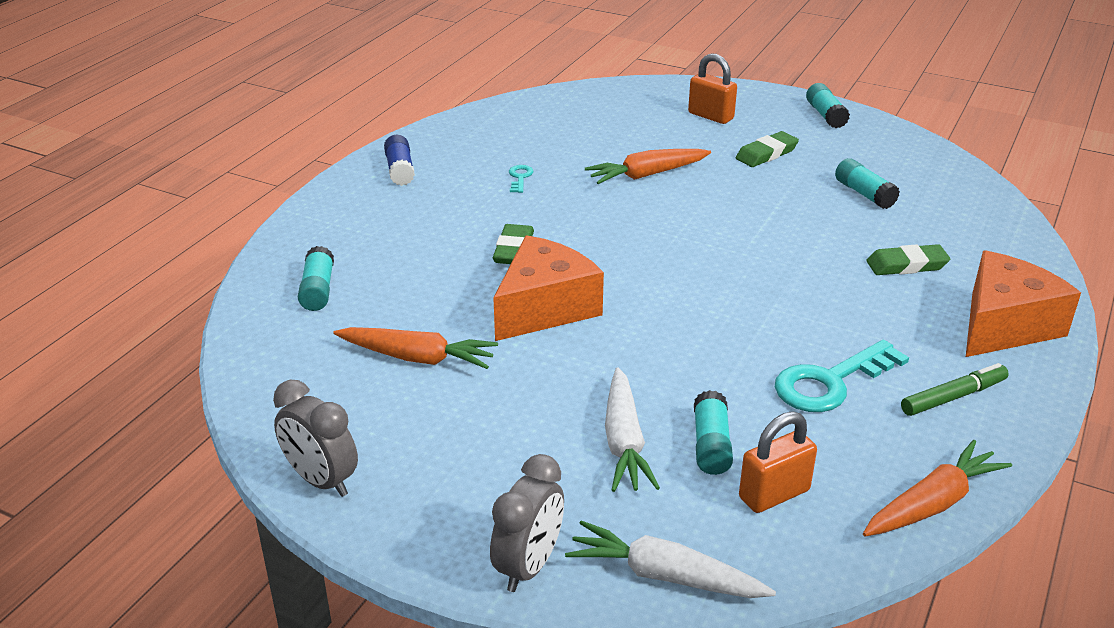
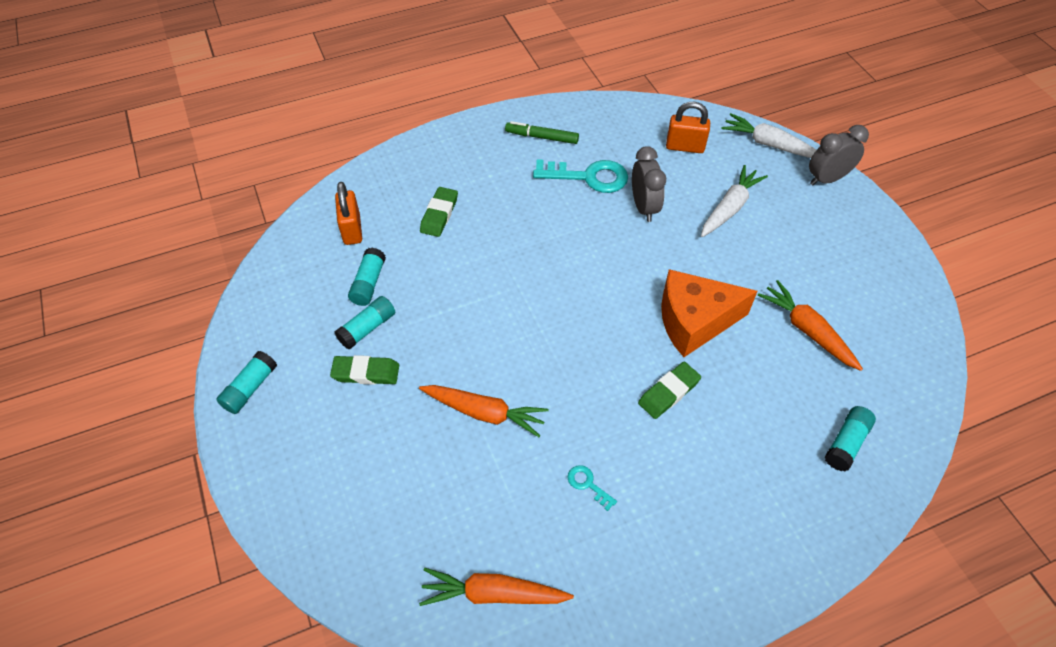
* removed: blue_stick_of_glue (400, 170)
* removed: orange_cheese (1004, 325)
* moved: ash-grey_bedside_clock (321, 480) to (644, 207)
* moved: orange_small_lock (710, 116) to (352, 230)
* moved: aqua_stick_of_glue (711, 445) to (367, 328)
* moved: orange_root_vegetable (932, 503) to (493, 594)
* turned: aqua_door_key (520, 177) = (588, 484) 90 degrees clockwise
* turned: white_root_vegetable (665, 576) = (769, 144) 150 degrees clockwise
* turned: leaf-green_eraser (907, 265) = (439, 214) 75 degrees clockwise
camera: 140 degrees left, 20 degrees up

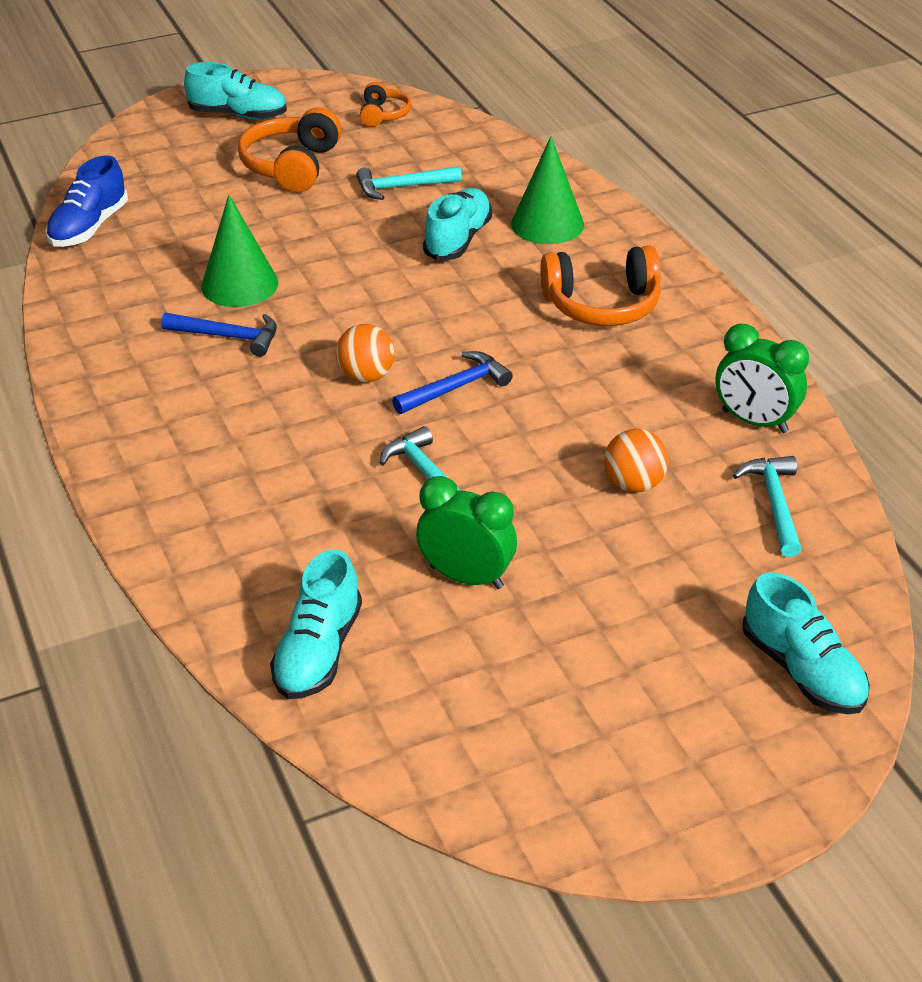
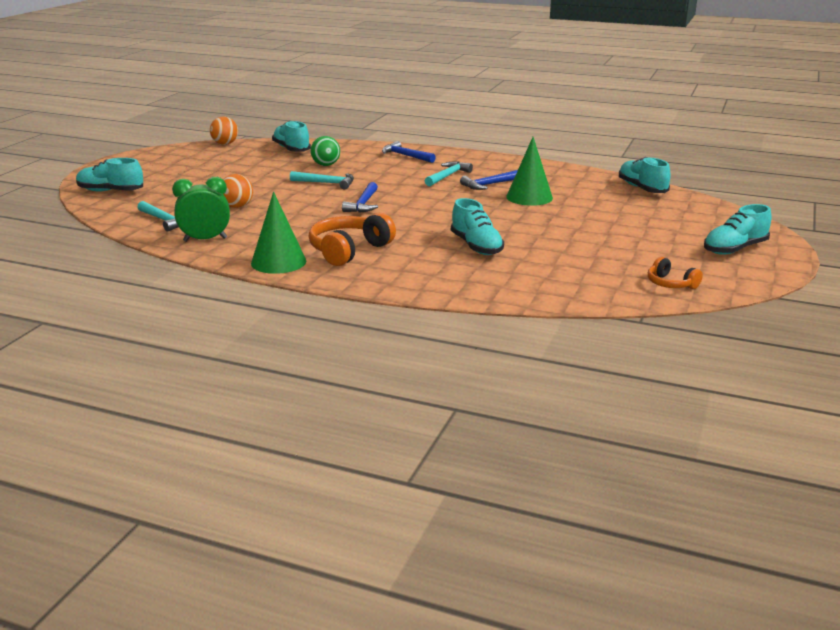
* removed: orange_headset (292, 166)
* removed: leaf-green_bedside_clock (466, 577)
* added: leaf-green_ball (326, 165)
* added: blue_carpenter's_hammer (406, 156)
* moved: orange_ball (366, 376) to (225, 144)
* moved: aqua_carpenter's_hammer (402, 187) to (448, 176)
* moved: leaf-green_cone_shape (547, 224) to (278, 262)
* recoloured: blue_sneaker (89, 227) to aqua_sneaker (642, 188)
camera: 135 degrees right, 15 degrees down

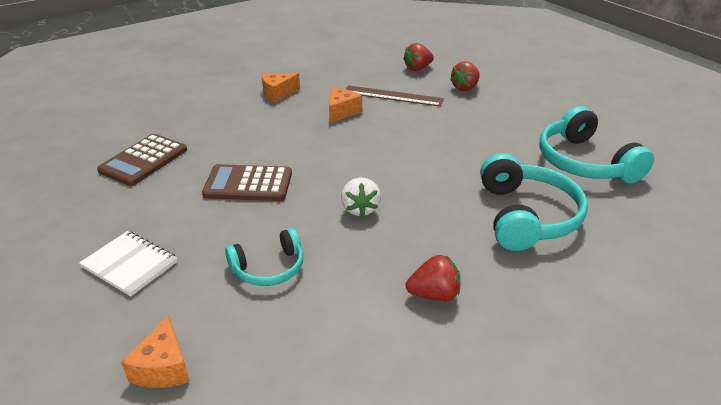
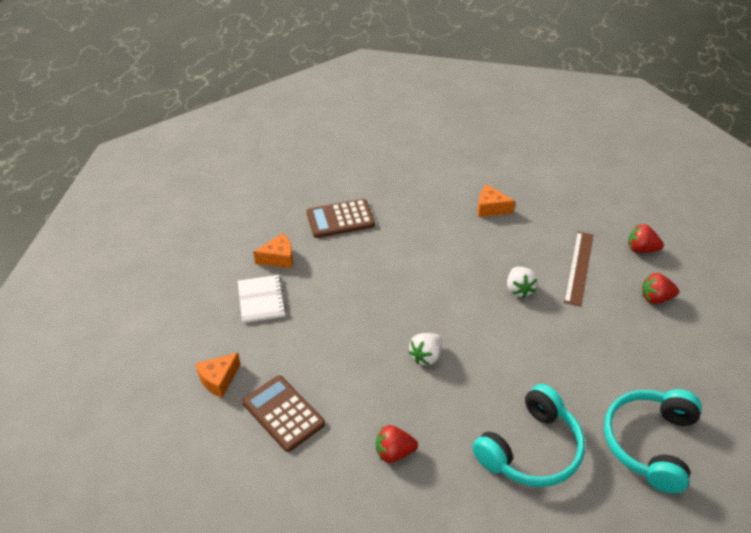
* removed: aqua_headset (269, 268)
* added: white_strawberry (519, 289)
* moved: russet_adding_machine (248, 184) to (283, 413)
* moved: orange_cheese (341, 112) to (278, 258)
* turned: russet_ruler (393, 96) = (578, 267) 45 degrees clockwise
* turned: red_strawberry (434, 294) = (394, 452) 135 degrees clockwise
camera: 45 degrees right, 10 degrees up

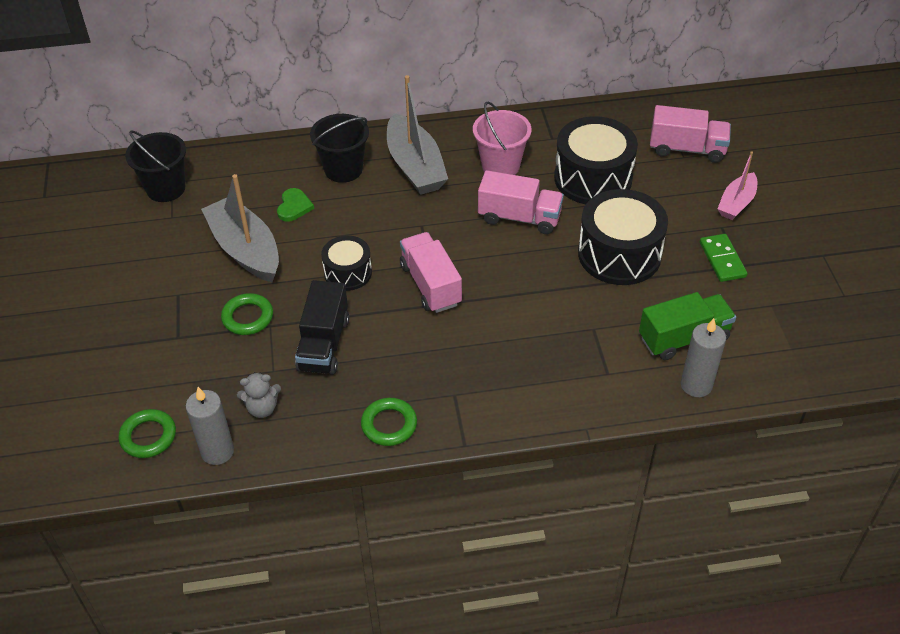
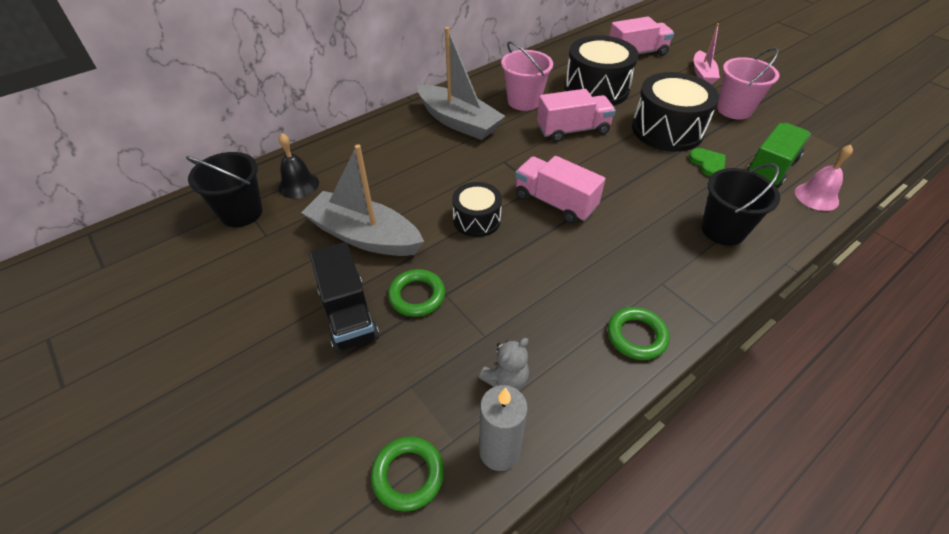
* added: black_bell (298, 185)
* moved: leaf-green_love_heart (294, 207) to (707, 164)
* moved: black_lorry (324, 344) to (348, 313)
* moved: black_pail (343, 169) to (723, 230)
* replaced: ash-grey_wax_candle (696, 385) to rosy_bell (816, 196)
* replaced: leaf-green_domino_piece (722, 260) to rosy_pail (734, 110)
camera: 30 degrees left, 0 degrees up

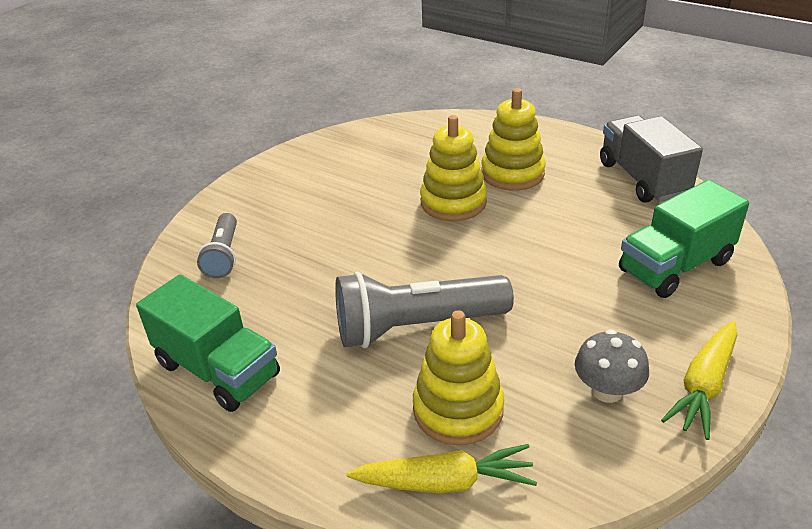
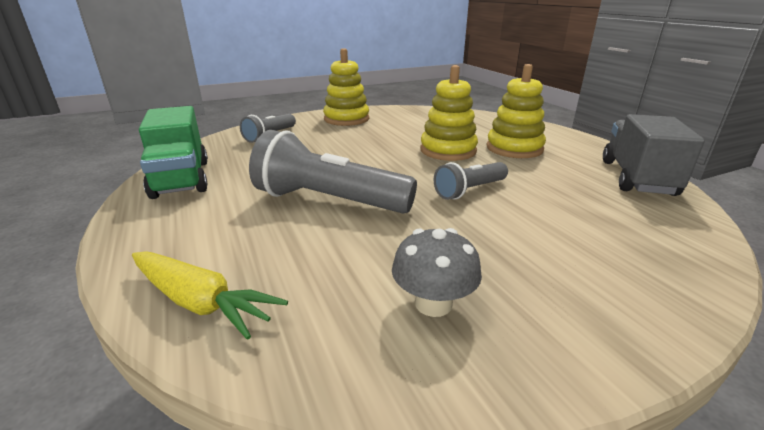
* removed: leaf-green_lorry (675, 266)
* removed: bright_yellow_root_vegetable (703, 386)
* added: ash-grey_pocket_torch (469, 190)
* moved: bright_yellow_stacking_rings (458, 409) to (346, 119)
camera: 30 degrees right, 10 degrees down

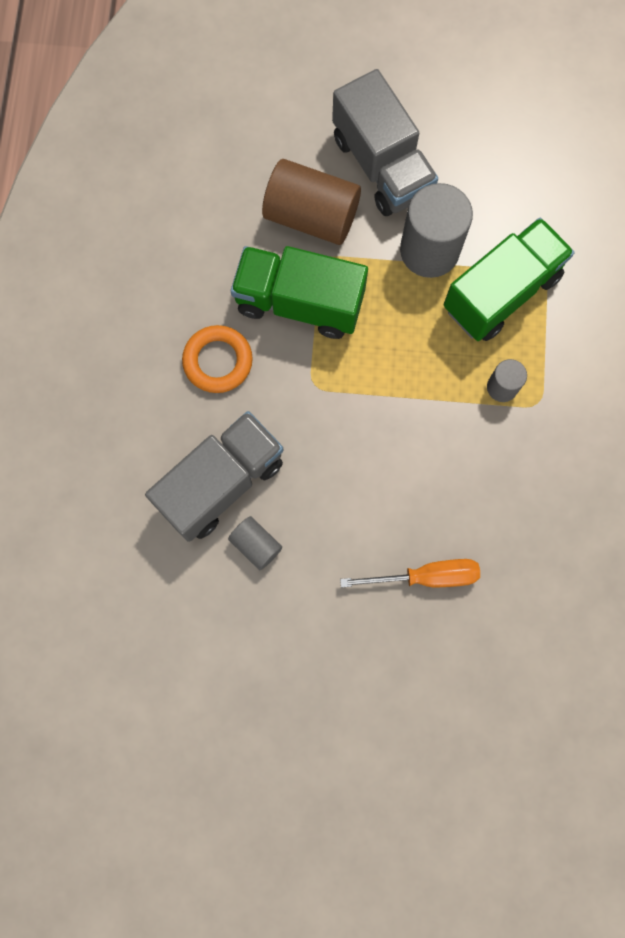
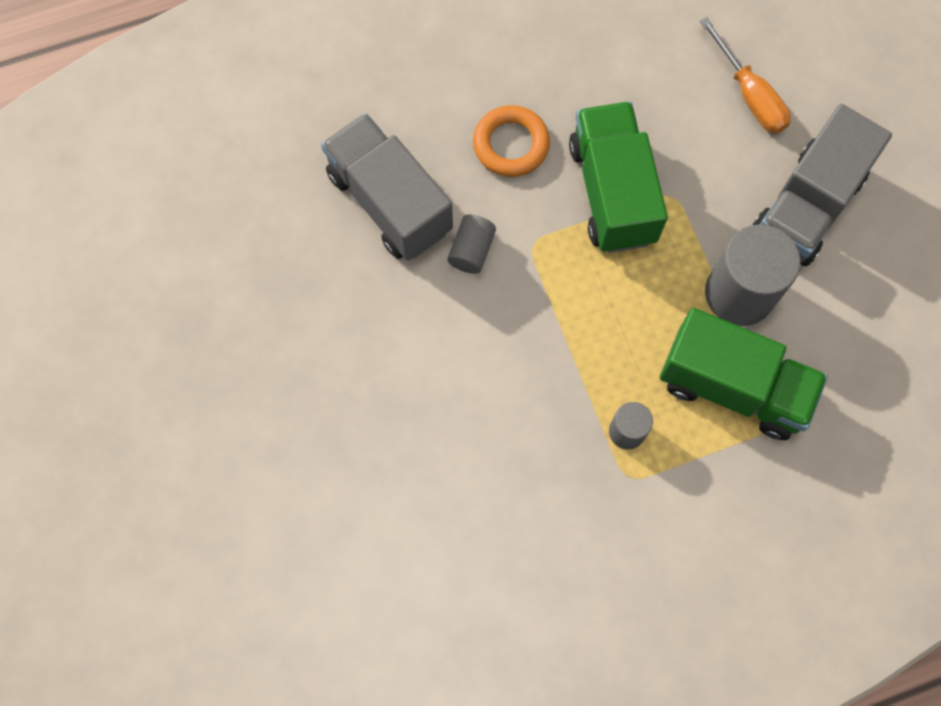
* removed: russet_cylinder (311, 216)
* moved: ash-grey_cylinder (256, 545) to (471, 250)
* moved: orange_flat_screwdriver (426, 576) to (749, 94)
* turned: ash-grey_lorry (221, 483) = (389, 202) 150 degrees counterclockwise
camera: 65 degrees right, 5 degrees down

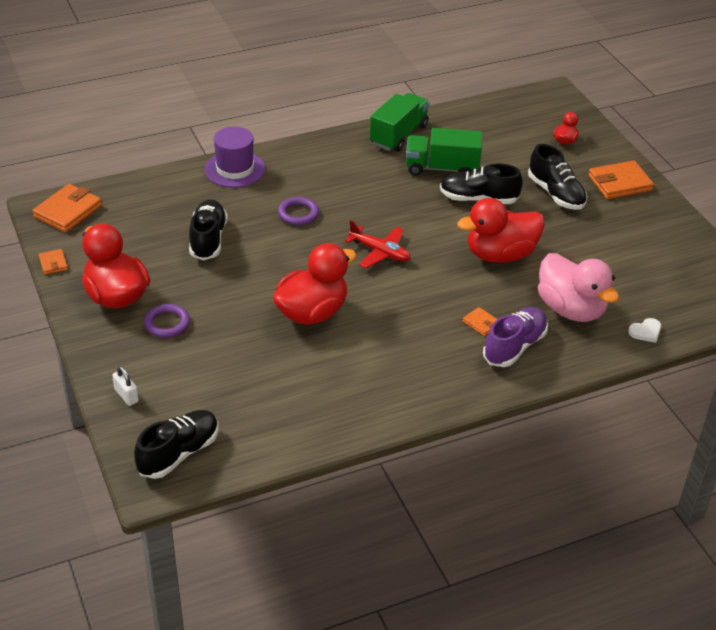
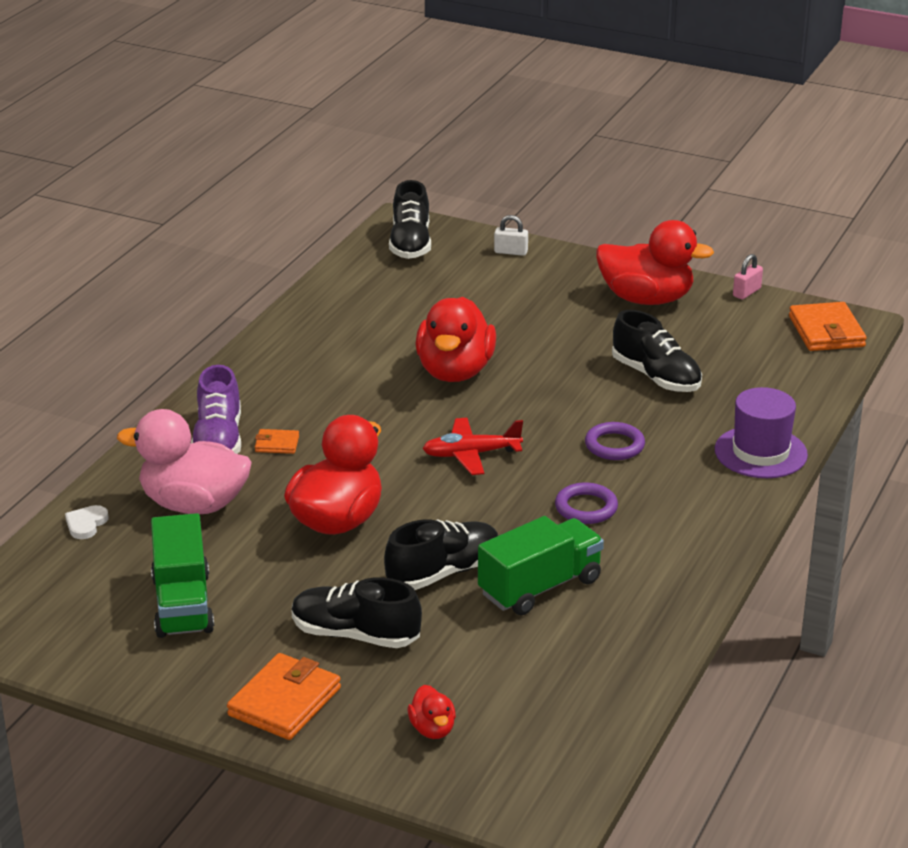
* moved: purple_ring (167, 323) to (586, 508)
* moved: leaf-green_lorry (398, 135) to (183, 604)
* replaced: orange_wallet (53, 263) to rosy_small_lock (746, 292)
camera: 140 degrees right, 10 degrees down

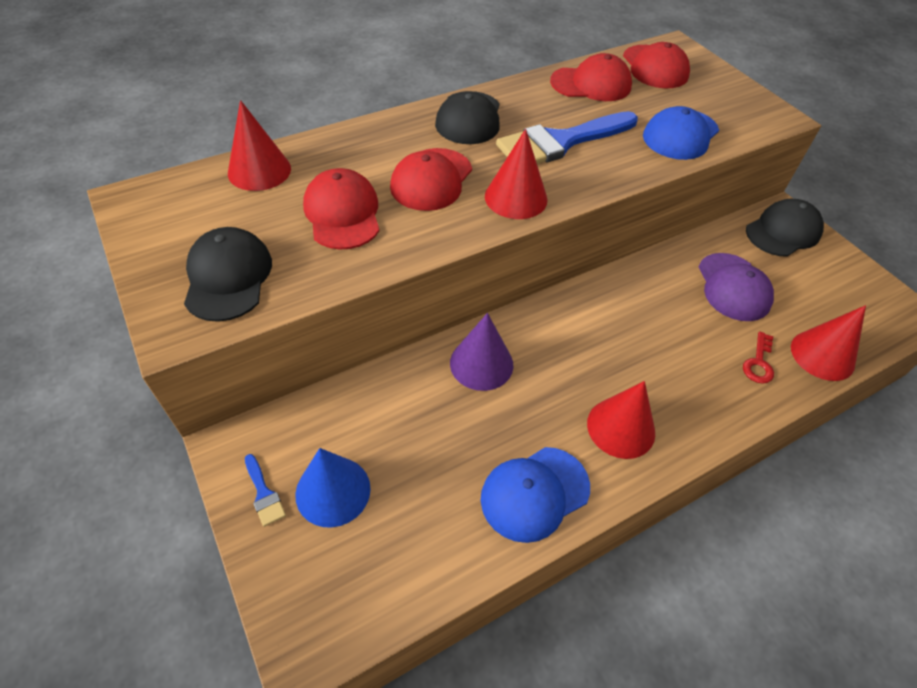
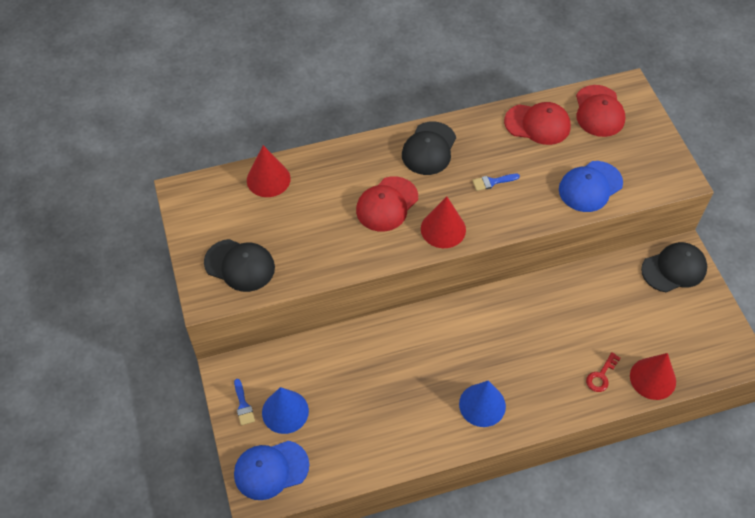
* removed: red_peaked_cap (342, 213)
* removed: purple_cone_shape (481, 363)
* removed: purple_peaked_cap (733, 287)
* moved: blue_peaked_cap (534, 493) to (271, 470)
* recoloured: red_cone_shape (621, 428) to blue_cone_shape (482, 405)
* turned: black_peaked_cap (228, 277) = (240, 265) 105 degrees clockwise
* resized: blue_paintbrush (560, 142) = (492, 182) x0.40
camera: 15 degrees right, 5 degrees up

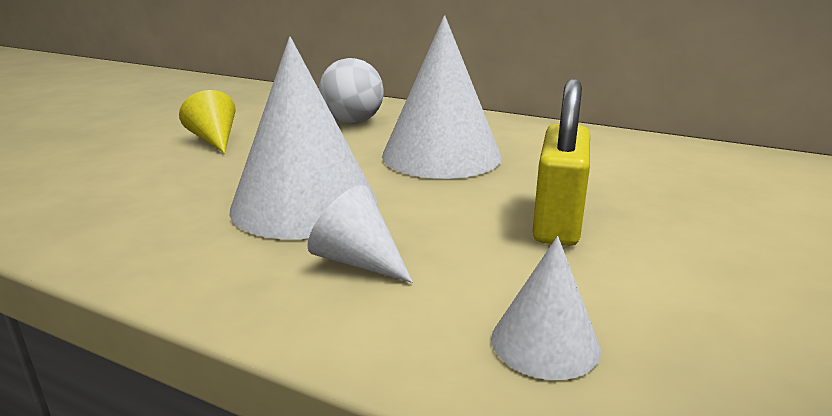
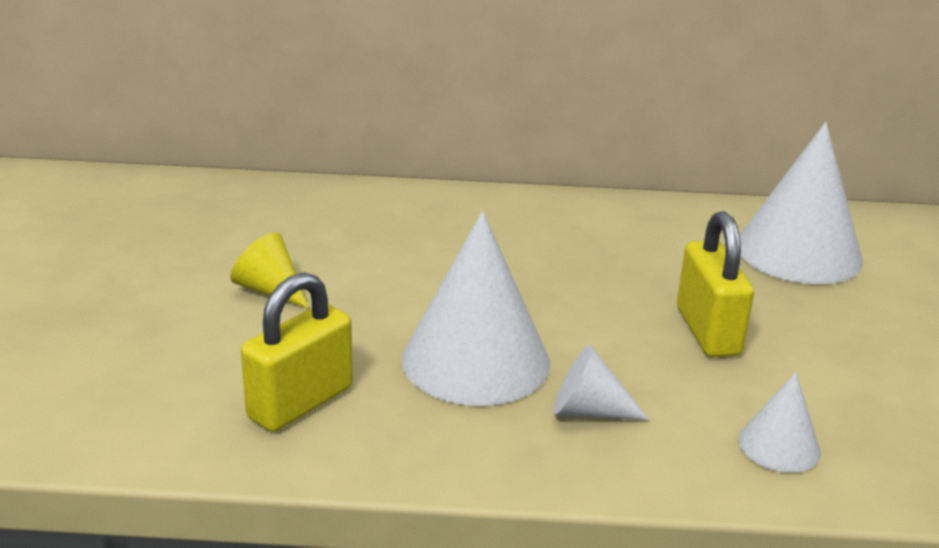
* removed: white_ball (352, 122)
* added: bright_yellow_small_lock (300, 403)
* moved: white_cone_shape (441, 155) to (798, 252)
camera: 25 degrees left, 5 degrees up

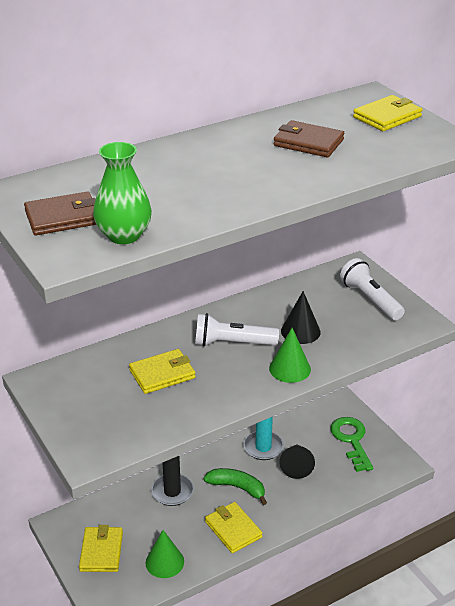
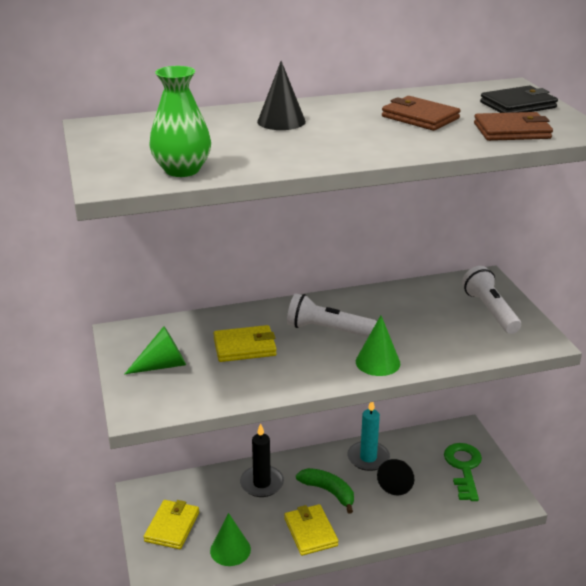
* added: leaf-green_cone_shape (163, 365)
* moved: russet_wallet (63, 217) to (511, 131)
* moved: black_cone_shape (300, 331) to (281, 121)
* recoloured: bright_yellow_wallet (387, 117) to black_wallet (517, 105)
camera: 15 degrees right, 5 degrees down

